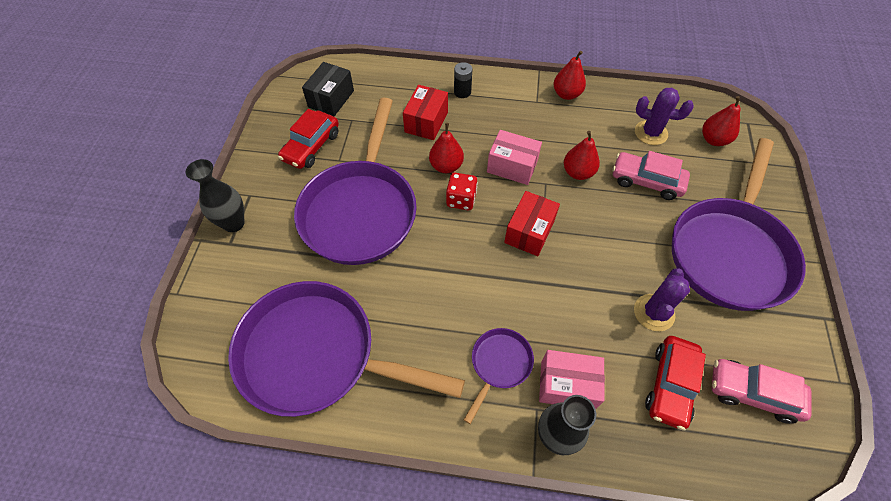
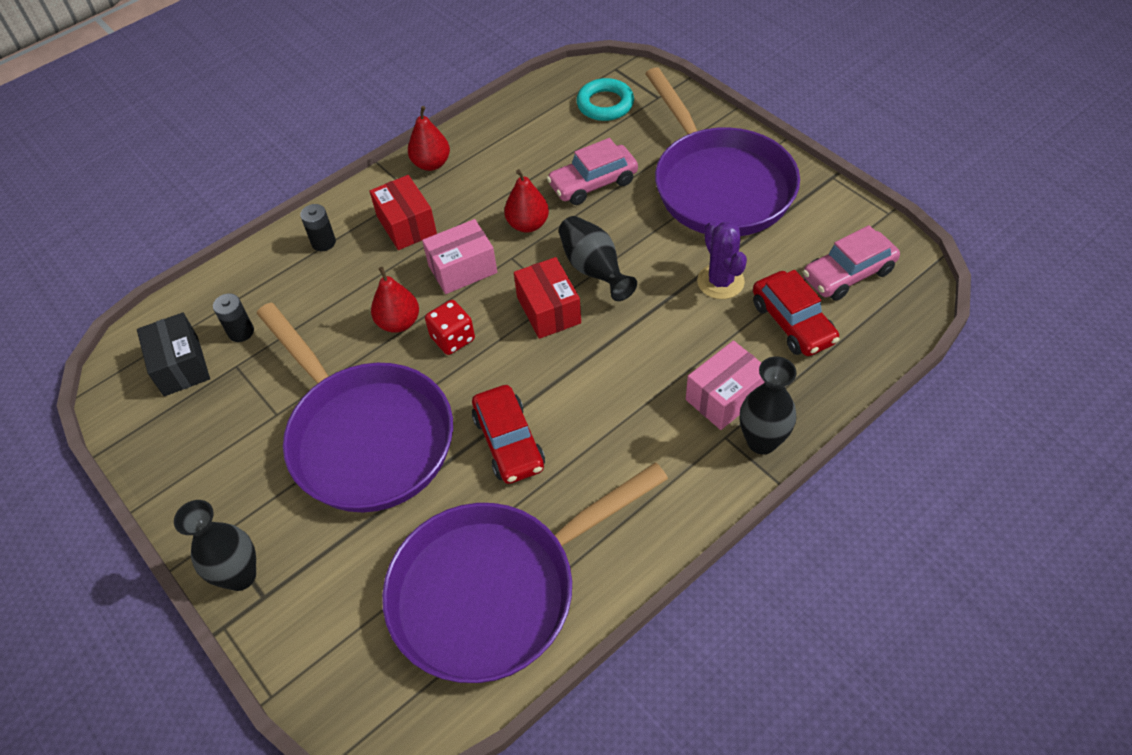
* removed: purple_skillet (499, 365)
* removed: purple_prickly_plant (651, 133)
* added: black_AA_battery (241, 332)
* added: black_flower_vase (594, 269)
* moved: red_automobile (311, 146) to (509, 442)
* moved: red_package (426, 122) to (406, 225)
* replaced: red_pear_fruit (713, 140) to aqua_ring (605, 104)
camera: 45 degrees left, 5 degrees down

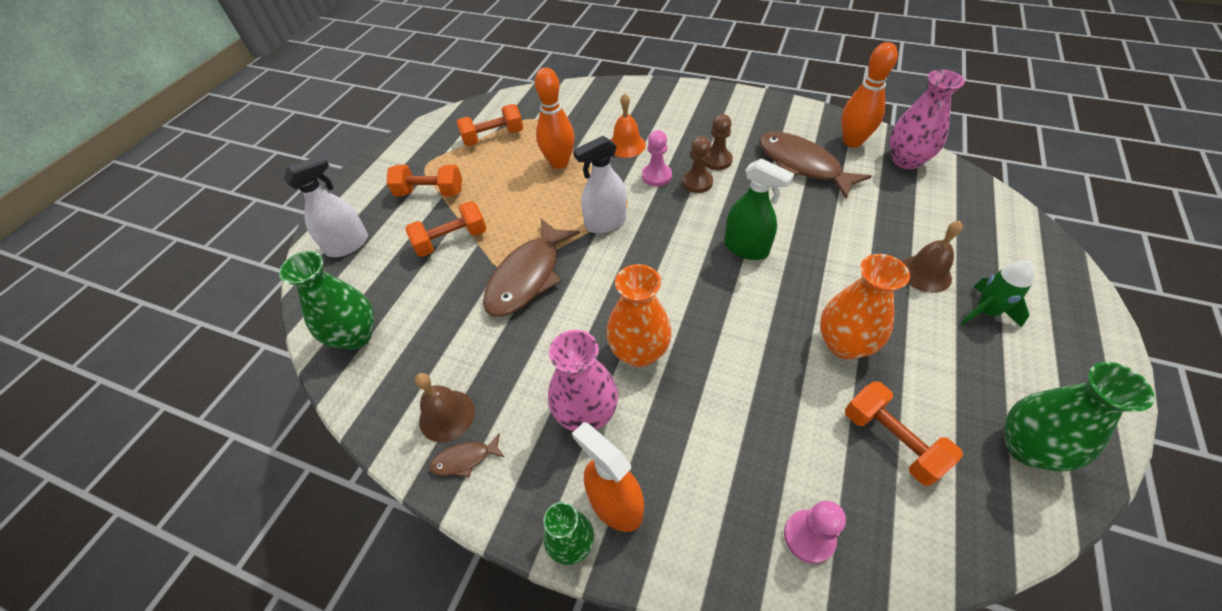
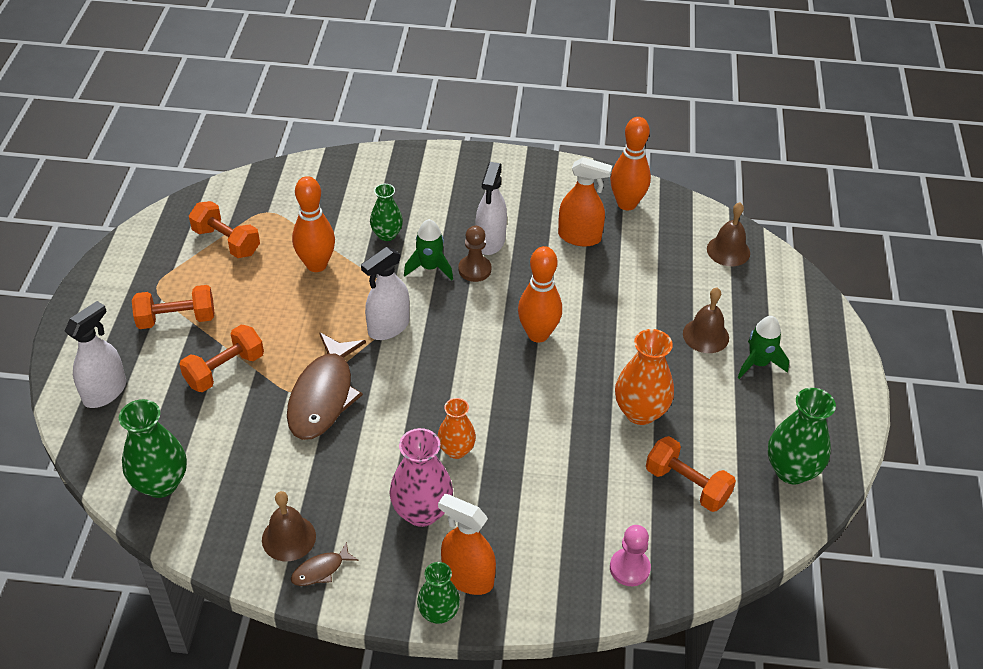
* removed: rosy_flower_vase (906, 160)
* added: russet_bell (728, 251)
* replaced: orange_bell (626, 145) to leaf-green_flower_vase (387, 234)
* replaced: rosy_game_pawn (656, 176) to leaf-green_rocket (429, 268)
* replaced: russet_game_pawn (717, 160) to white_sprayer (490, 241)
* replaced: leaf-green_sprayer (746, 248) to orange_skittle (538, 334)
* replaced: russet_fish (802, 165) to orange_sprayer (579, 237)
* turned: orange_free_weight (493, 137) = (226, 242) 75 degrees clockwise
* resized: orange_flower_vase (639, 352) = (456, 450) x0.64
camera: 20 degrees left, 5 degrees down

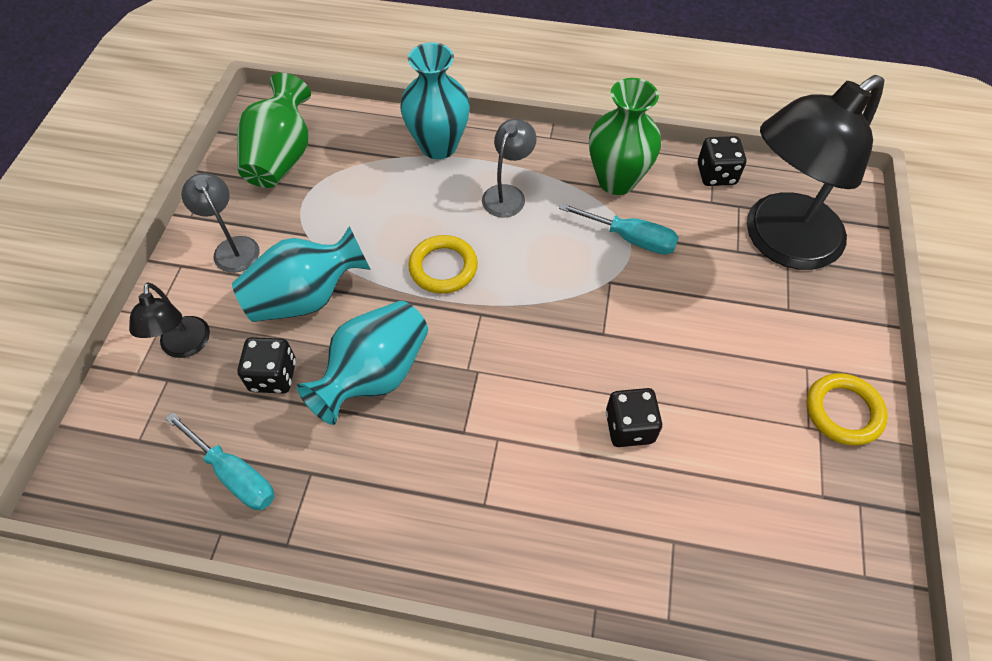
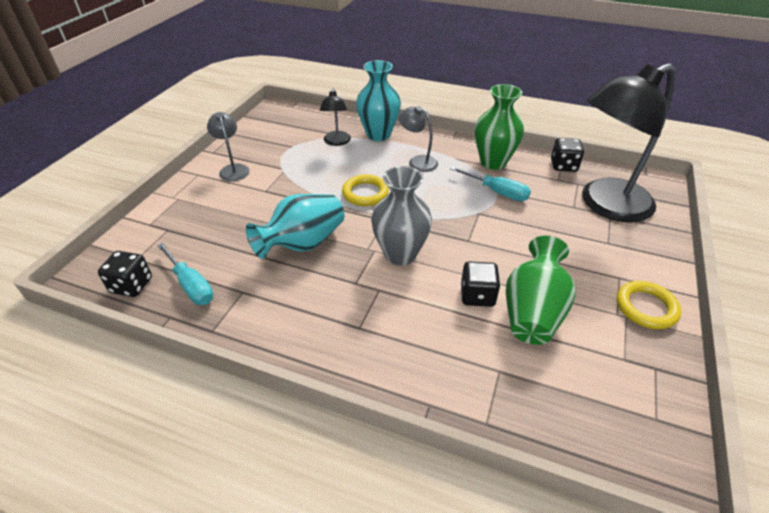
* removed: aqua_flower_vase (306, 297)
* added: ash-grey_flower_vase (400, 254)
* moved: black_desk_lamp (185, 346) to (336, 142)
* moved: leaf-green_flower_vase (282, 157) to (533, 312)
* moved: black_die (273, 376) to (131, 285)
* turned: ash-grey_desk_lamp (507, 194) = (417, 161) 90 degrees counterclockwise
camera: 10 degrees right, 15 degrees down

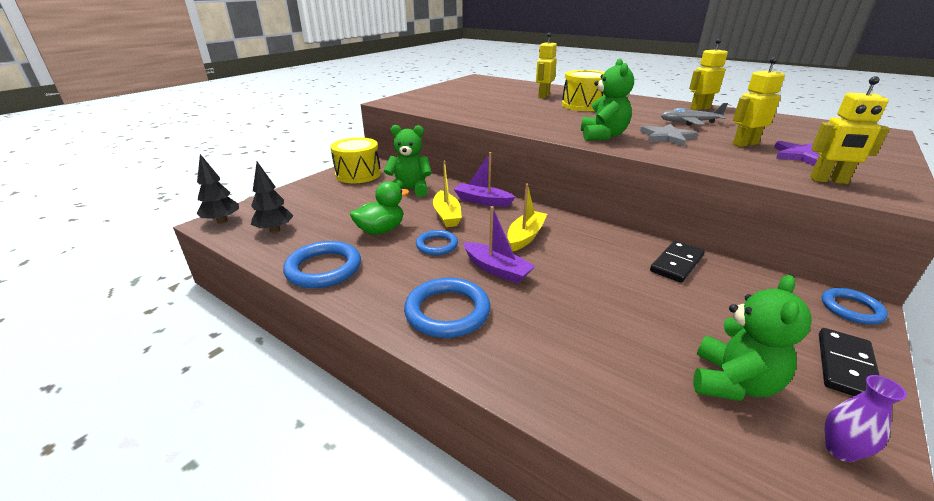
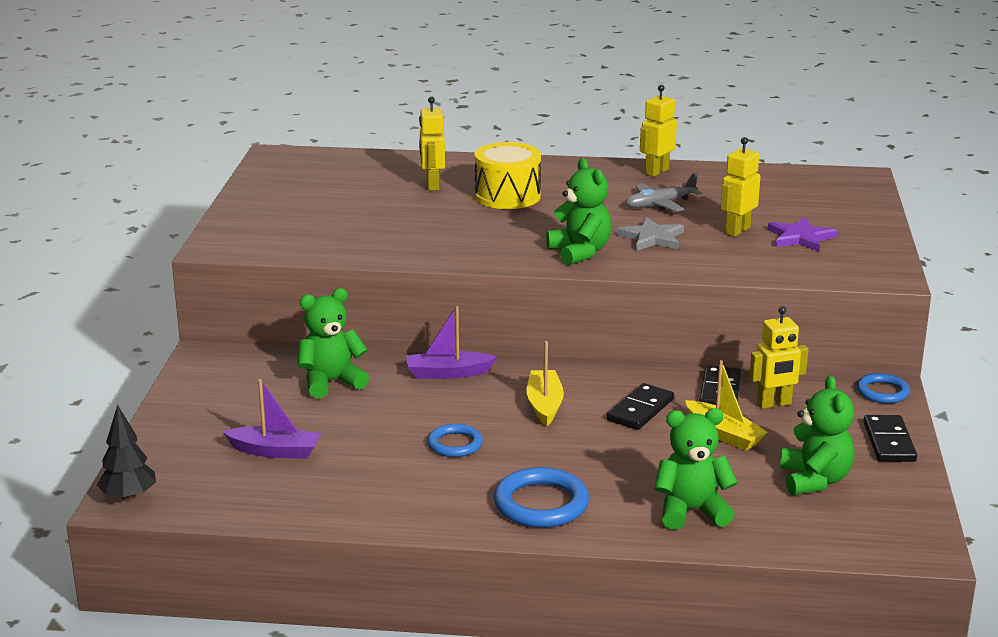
* removed: black_fir_tree (275, 230)
* removed: blue_ring (324, 268)
* removed: bright_yellow_toy_drum (358, 174)
* removed: leaf-green_toy_duck (381, 230)
* removed: purple_flower_vase (840, 450)
* added: black_domino_piece (640, 410)
* added: leaf-green_stuffed_bear (691, 511)
* moved: bright_yellow_sailboat (447, 215) to (723, 434)
* moved: purple_sailboat (497, 269) to (275, 451)
* moved: bright_yellow_robot (828, 181) to (774, 404)
camera: 30 degrees left, 5 degrees down

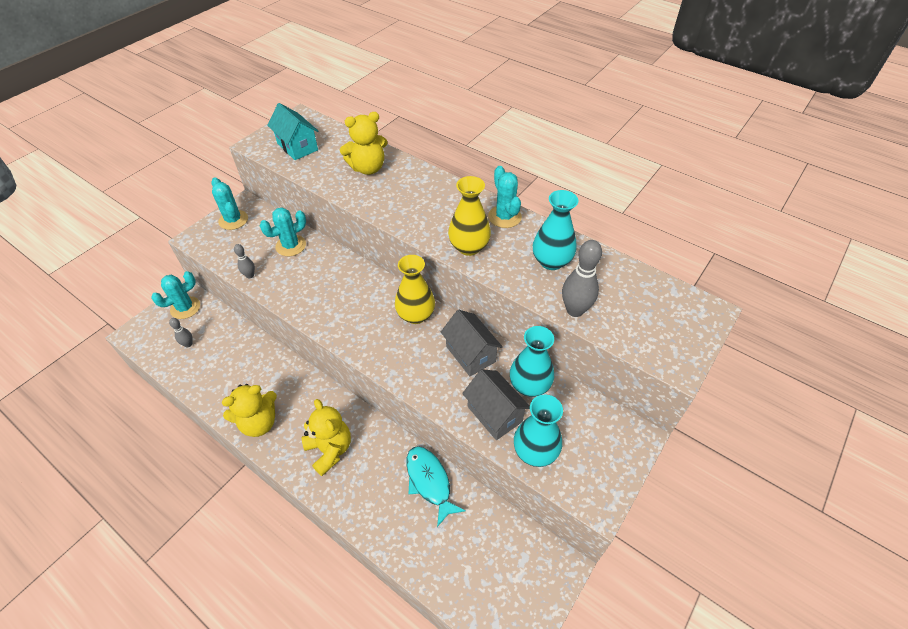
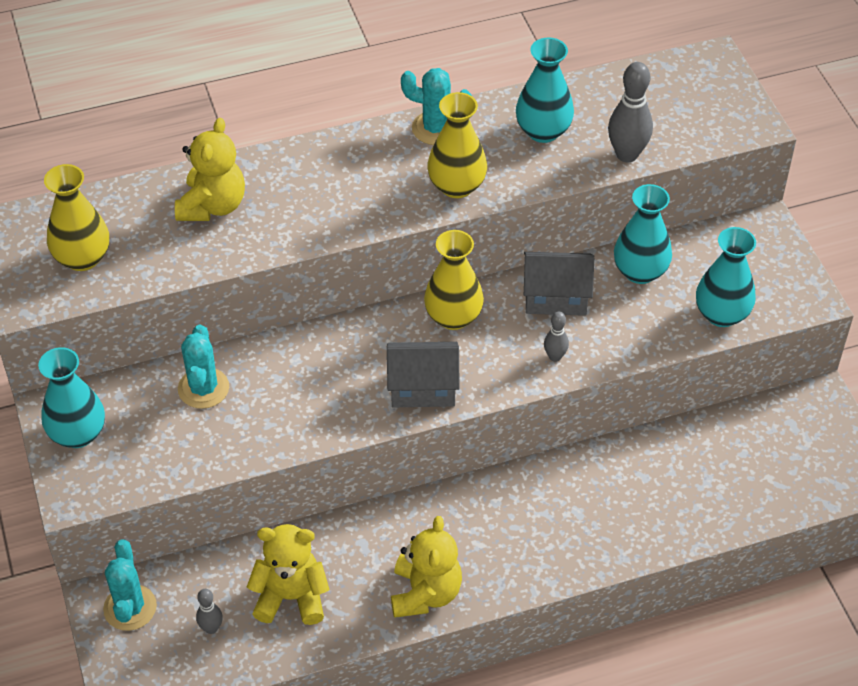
* removed: aqua_fish (429, 481)
* moved: ash-grey_skittle (250, 275) to (555, 357)
* moved: bright_yellow_stuffed_bear (330, 450) to (291, 597)
* moved: ash-grey_house (494, 414) to (423, 388)
* replaced: aqua_prickly_plant (233, 220) to aqua_flower_vase (78, 434)
* replaced: aqua_house (297, 147) to bright_yellow_flower_vase (82, 258)
camera: 55 degrees left, 0 degrees up

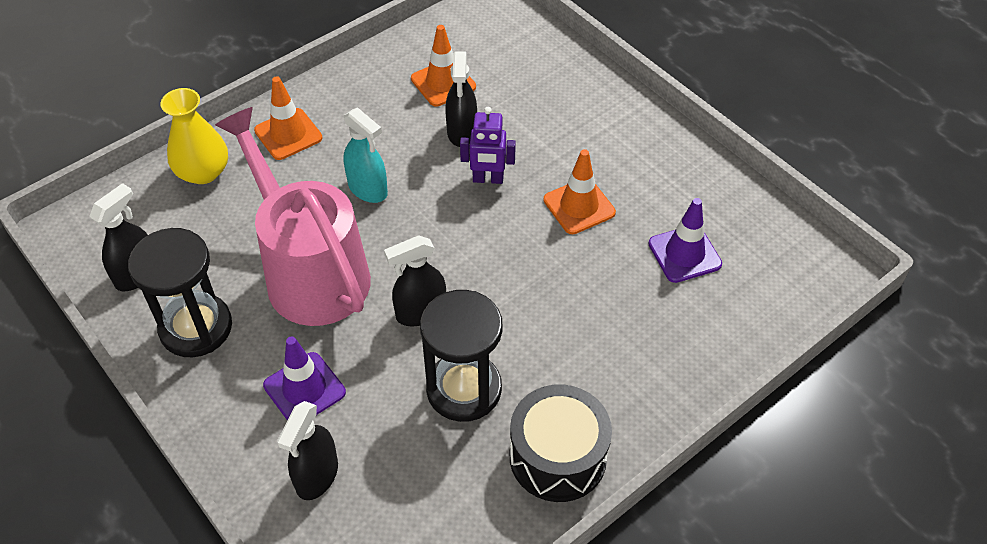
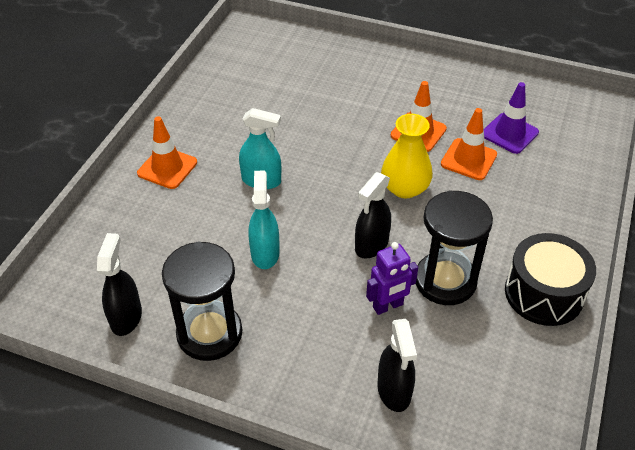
* removed: purple_road_cone (304, 389)
* removed: black_sprayer (462, 132)
* moved: bright_yellow_flower_vase (203, 172) to (404, 188)
* moved: orange_road_cone (443, 83) to (468, 159)
* moved: purple_robot (488, 179) to (388, 306)
* replaced: rosy_sprinkling_can (309, 270) to aqua_sprayer (265, 253)
camera: 30 degrees left, 5 degrees down

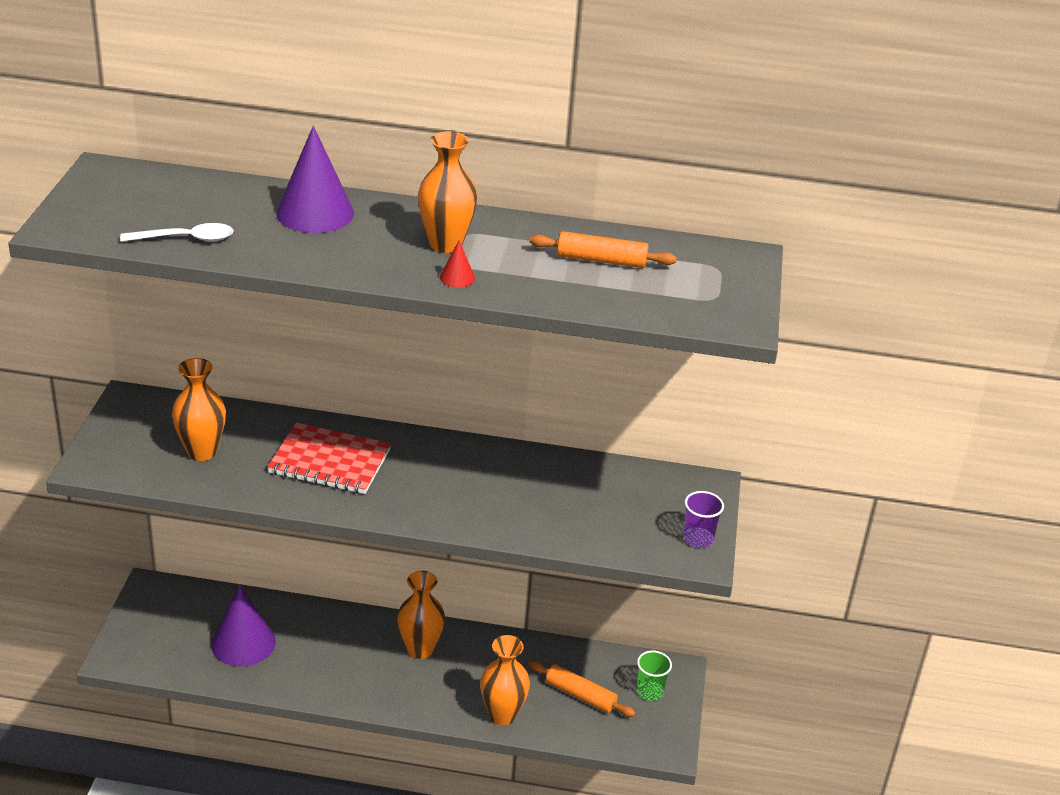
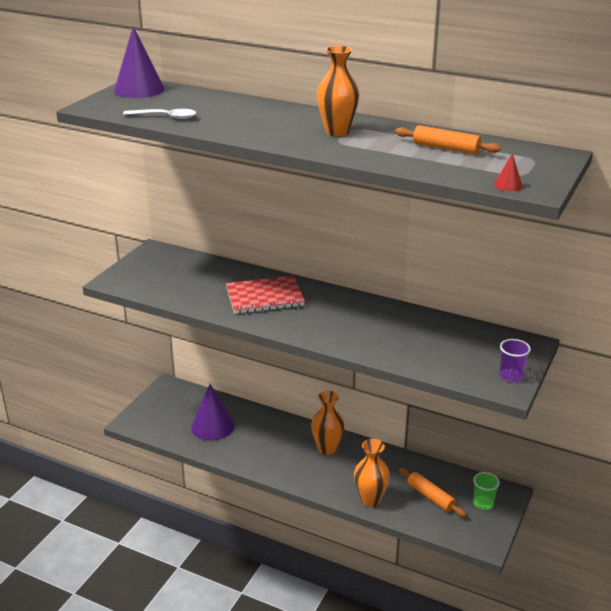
* removed: orange_flower_vase (202, 451)
* moved: purple_cone_shape (315, 213) to (139, 89)
* moved: red_cone_shape (457, 277) to (508, 185)
* turned: red_exercise_book (330, 461) = (264, 297) 45 degrees counterclockwise
camera: 20 degrees right, 5 degrees down

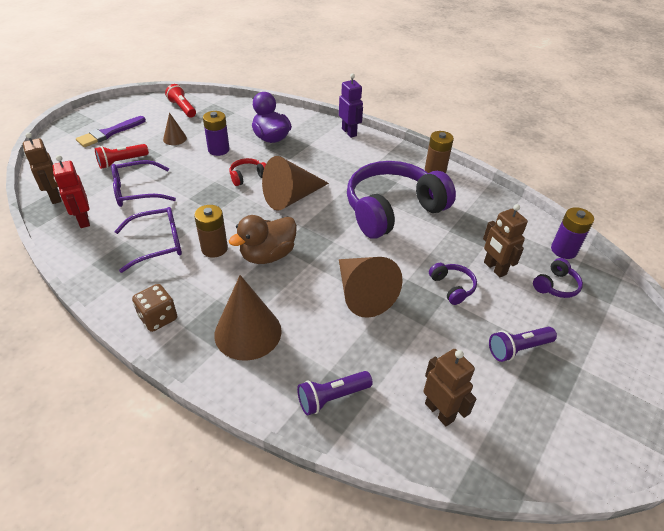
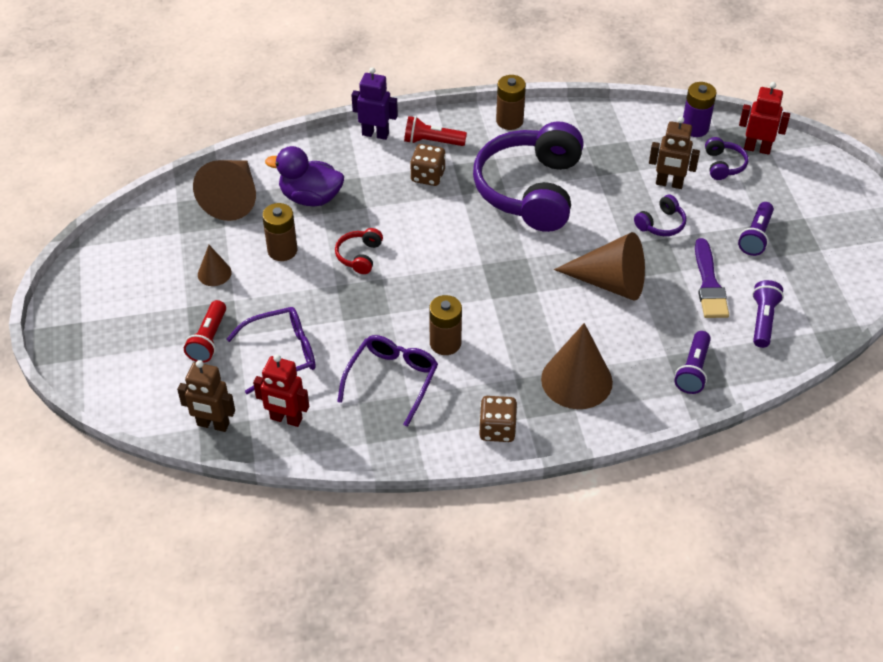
* removed: russet_toy_duck (268, 255)
* added: russet_die (428, 176)
* added: red_robot (757, 148)
* moved: purple_paintbrush (109, 133) to (709, 284)
* moved: red_pocket_torch (182, 108) to (432, 142)
* moved: russet_cone_shape (291, 197) to (233, 198)
* replaced: russet_robot (439, 411) to purple_pocket_torch (763, 320)
* recoloured: purple_AA_battery (218, 150) to russet_AA_battery (282, 250)
* turned: purple_spectacles (136, 191) = (282, 354) 135 degrees counterclockwise
* turned: purple_headset (452, 287) = (661, 224) 120 degrees clockwise
camera: 45 degrees left, 5 degrees up

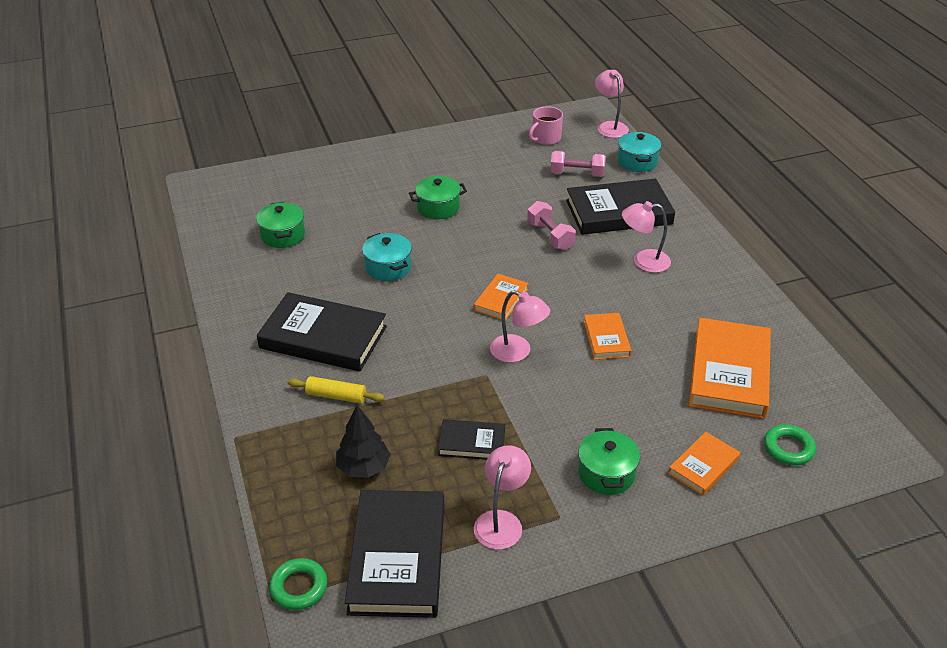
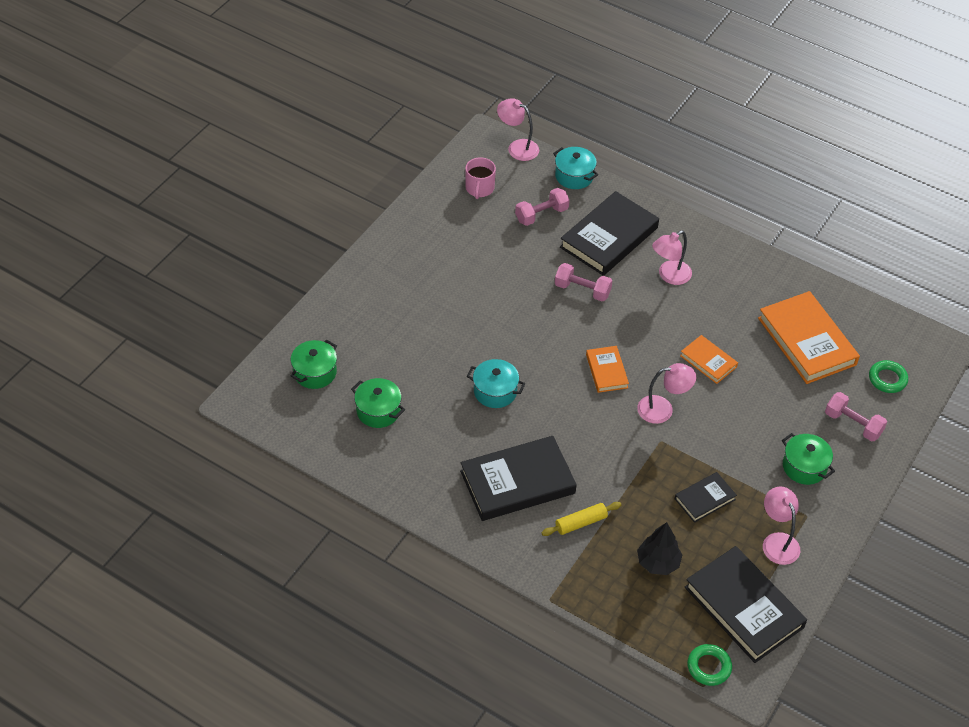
* moved: leaf-green_pot (438, 208) to (315, 372)
* replaced: orange_hardcover (703, 466) to rosy_free_weight (853, 424)
camera: 40 degrees left, 10 degrees up

